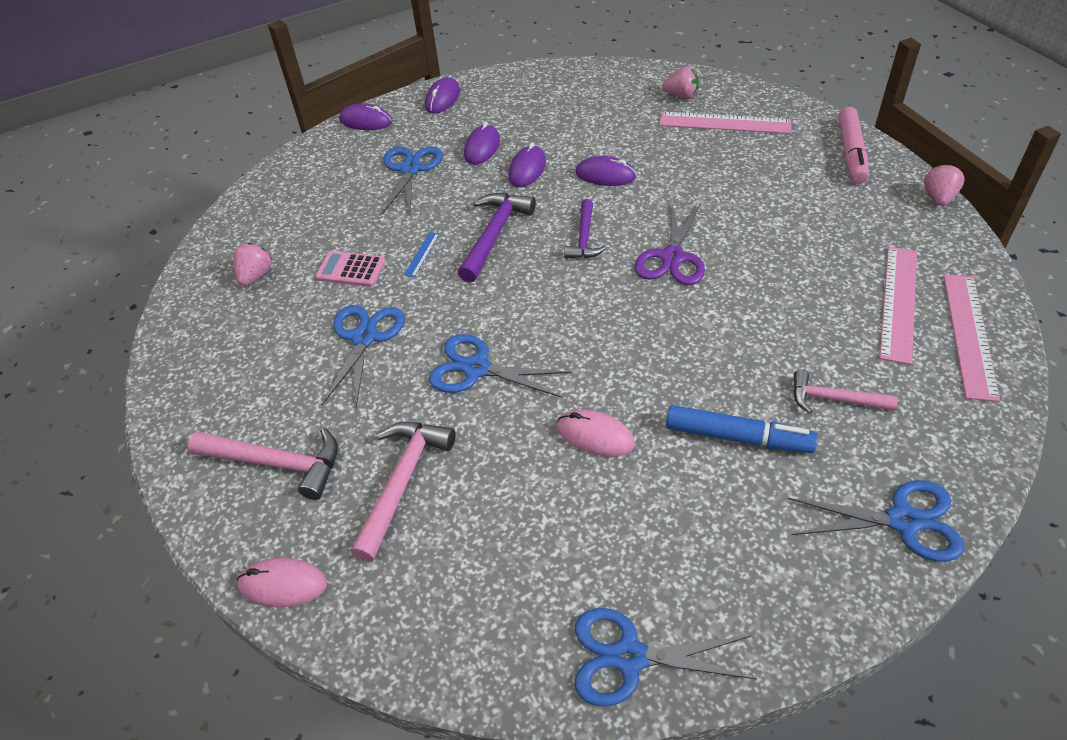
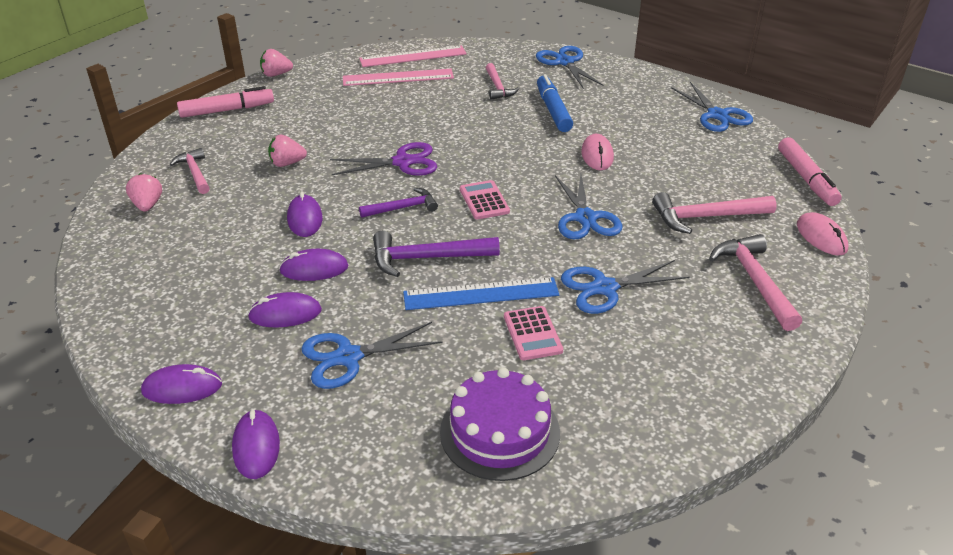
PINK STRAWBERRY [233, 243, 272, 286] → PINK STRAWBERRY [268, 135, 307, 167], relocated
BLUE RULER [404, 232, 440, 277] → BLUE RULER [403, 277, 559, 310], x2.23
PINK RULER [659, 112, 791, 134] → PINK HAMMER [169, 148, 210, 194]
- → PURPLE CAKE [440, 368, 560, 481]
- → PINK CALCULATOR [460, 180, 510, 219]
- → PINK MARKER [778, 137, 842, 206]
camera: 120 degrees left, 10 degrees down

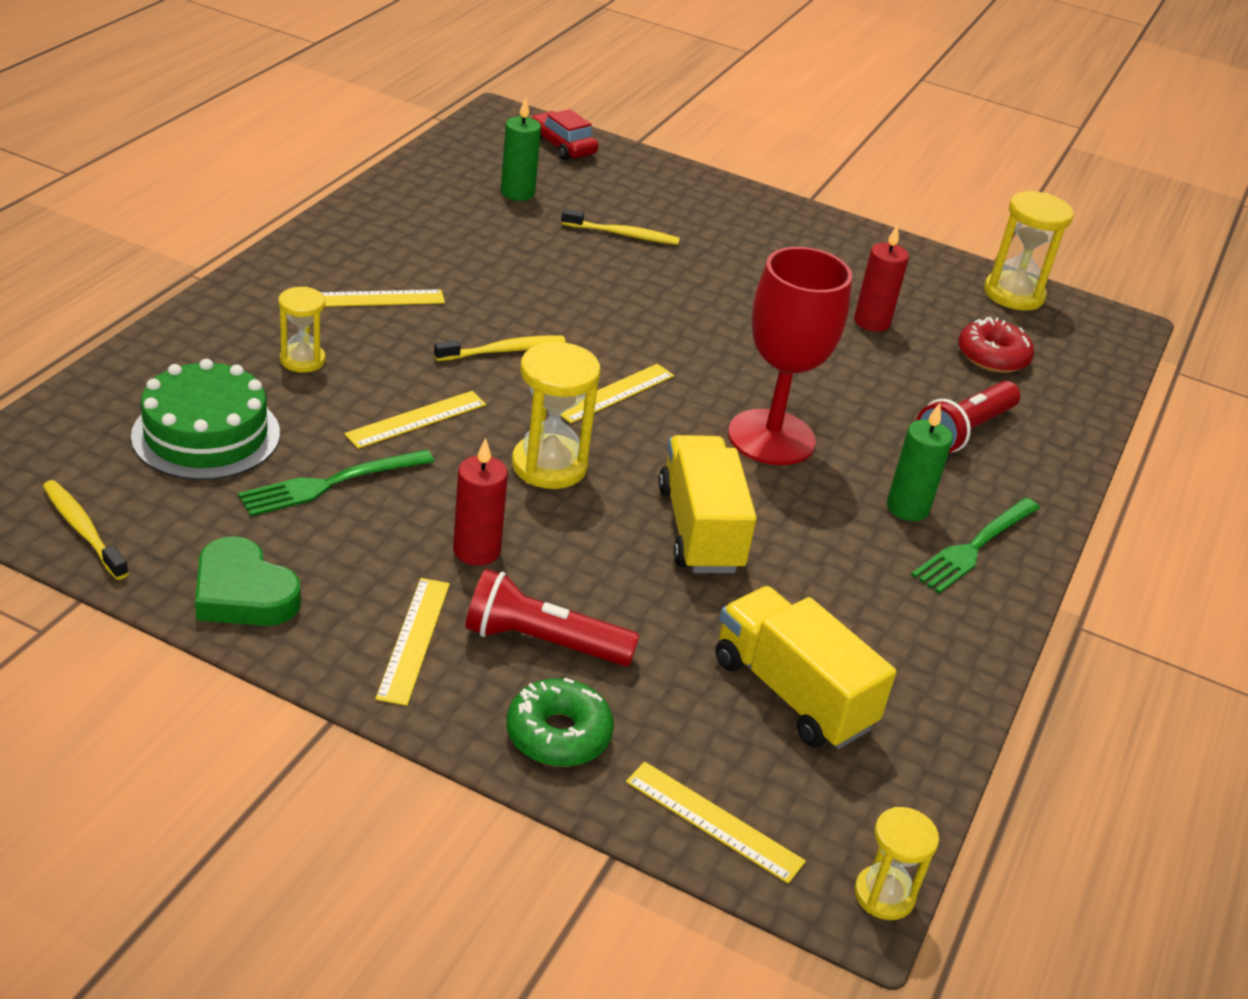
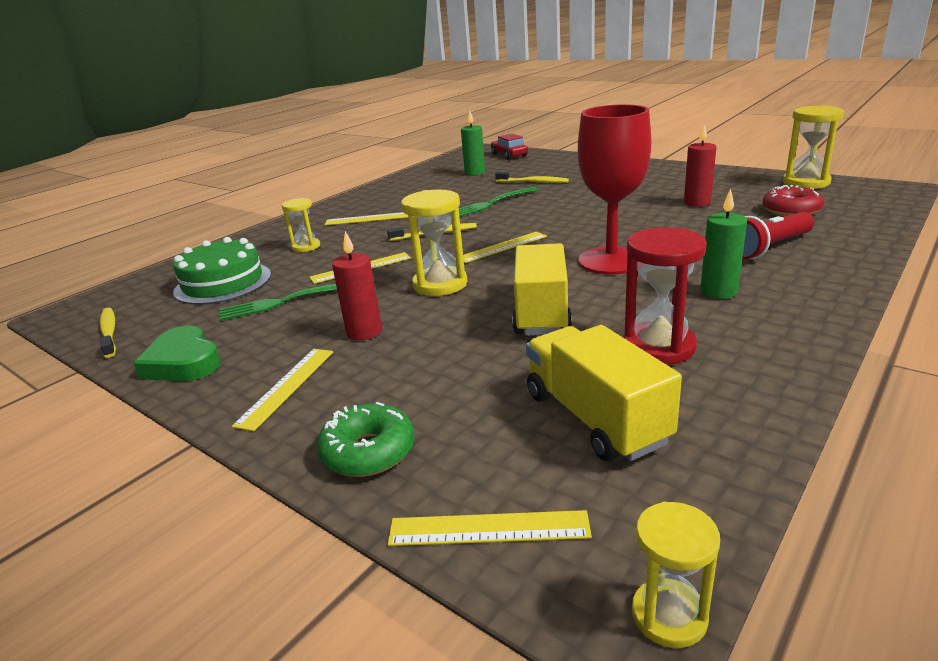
RED FLASHLIGHT [465, 569, 639, 666] → -
YELLOW RULER [626, 762, 806, 884] → YELLOW RULER [388, 510, 592, 546], 45 degrees counterclockwise
GREEN FORK [911, 498, 1040, 594] → GREEN FORK [459, 187, 539, 217], relocated
- → RED HOURGLASS [624, 227, 707, 365]
camera: 20 degrees right, 10 degrees down

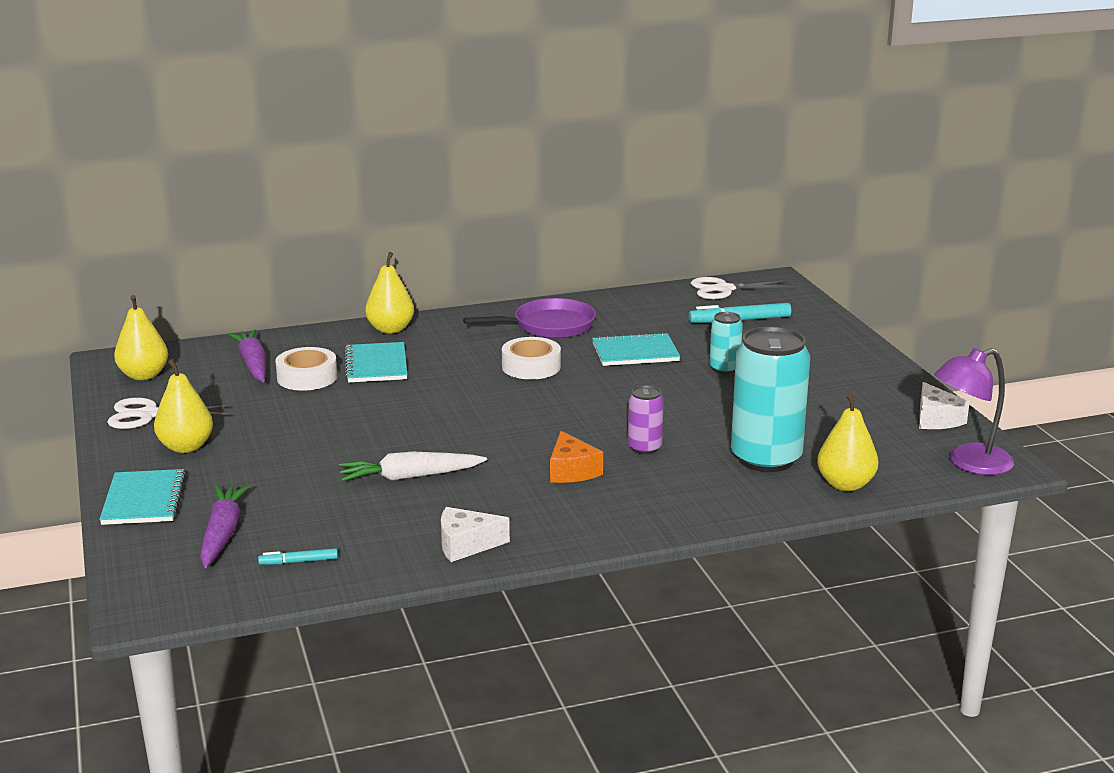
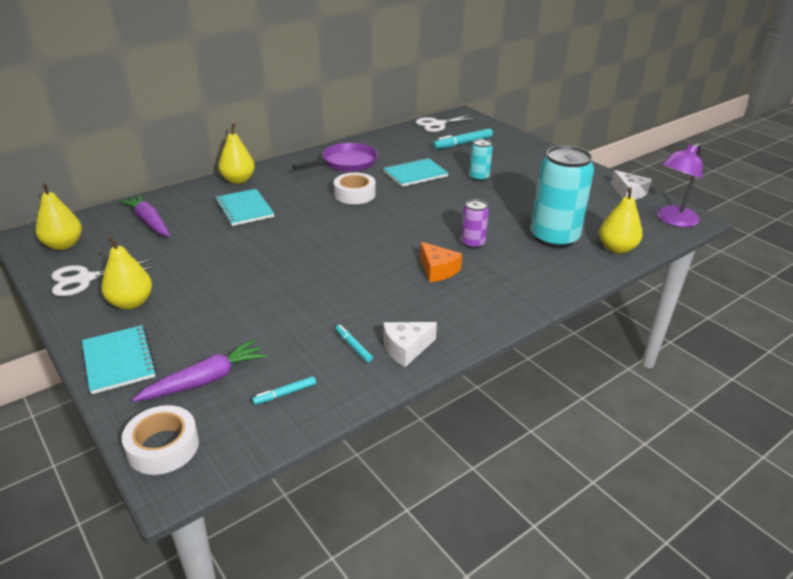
PURPLE CARROT [200, 485, 250, 568] → PURPLE CARROT [132, 339, 267, 402], 75 degrees clockwise
WHITE TAPE [275, 347, 337, 391] → WHITE TAPE [122, 405, 199, 475], relocated
WHITE CARROT [339, 452, 487, 481] → -
- → TURQUOISE MARKER [335, 325, 373, 362]
camera: 20 degrees left, 10 degrees up

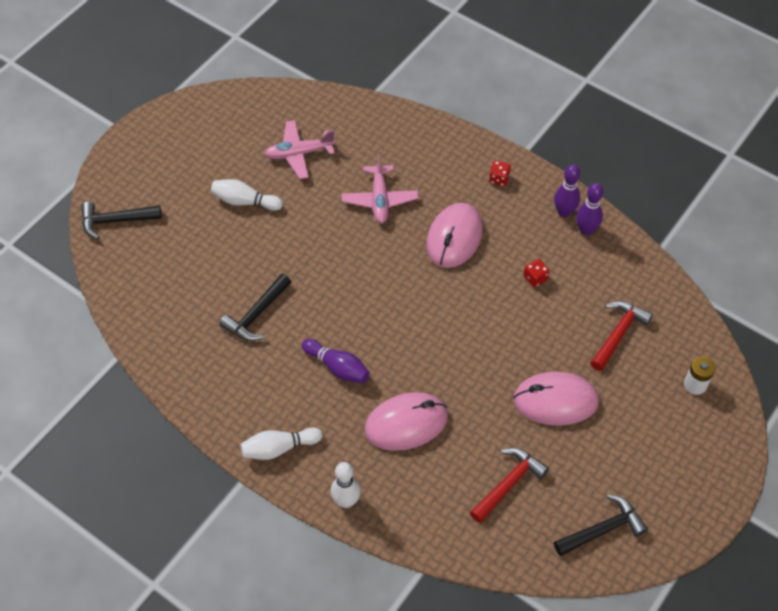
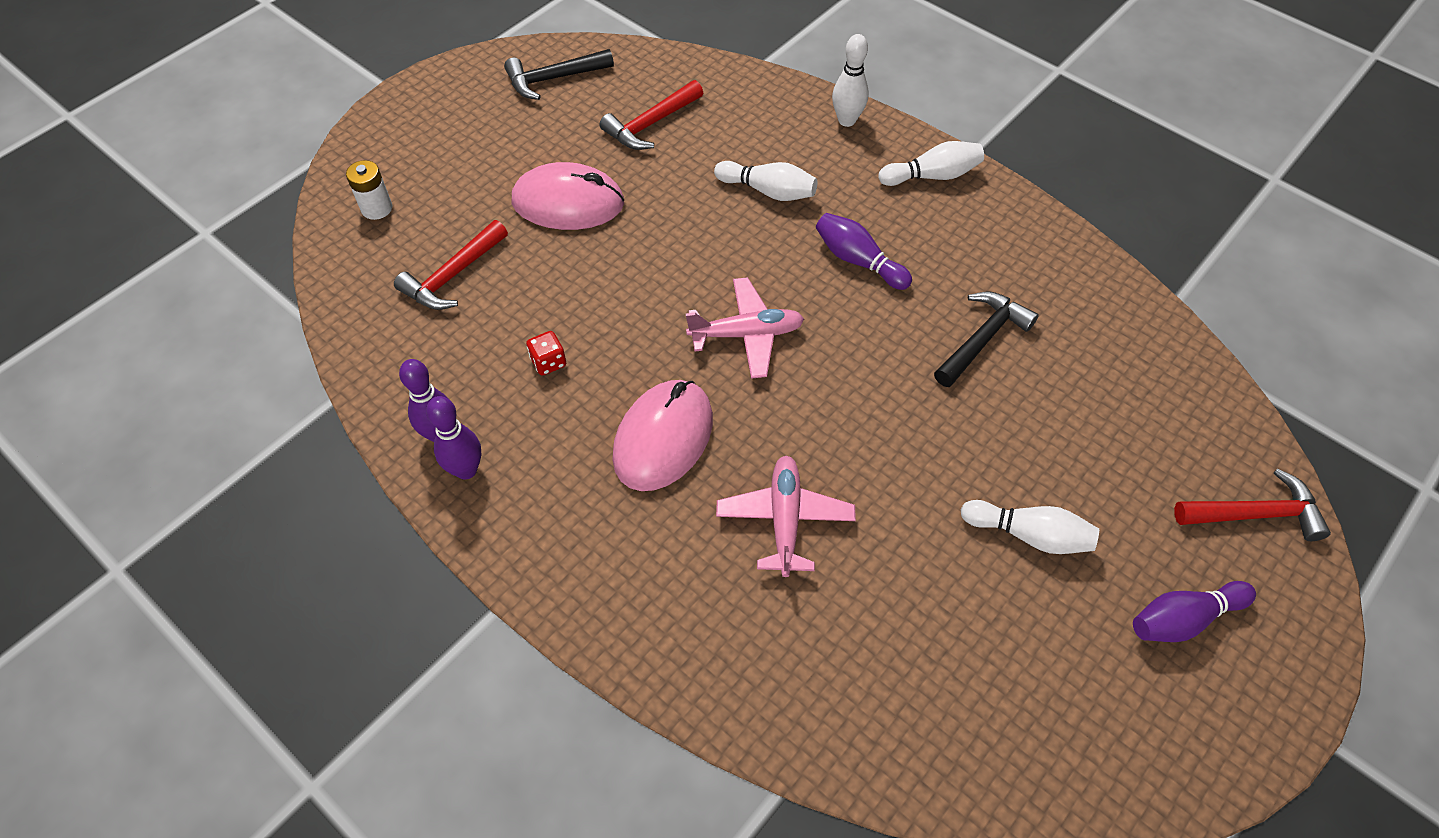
BLACK HAMMER [81, 202, 162, 240] → RED HAMMER [1174, 469, 1331, 541]
PINK PLANE [264, 120, 335, 179] → PINK PLANE [686, 277, 804, 379], relocated
PINK MOUSE [364, 392, 448, 451] → WHITE BOWLING PIN [714, 161, 817, 201]
RED DICE [489, 161, 511, 186] → -
- → PURPLE BOWLING PIN [1133, 581, 1256, 642]
camera: 175 degrees left, 0 degrees up

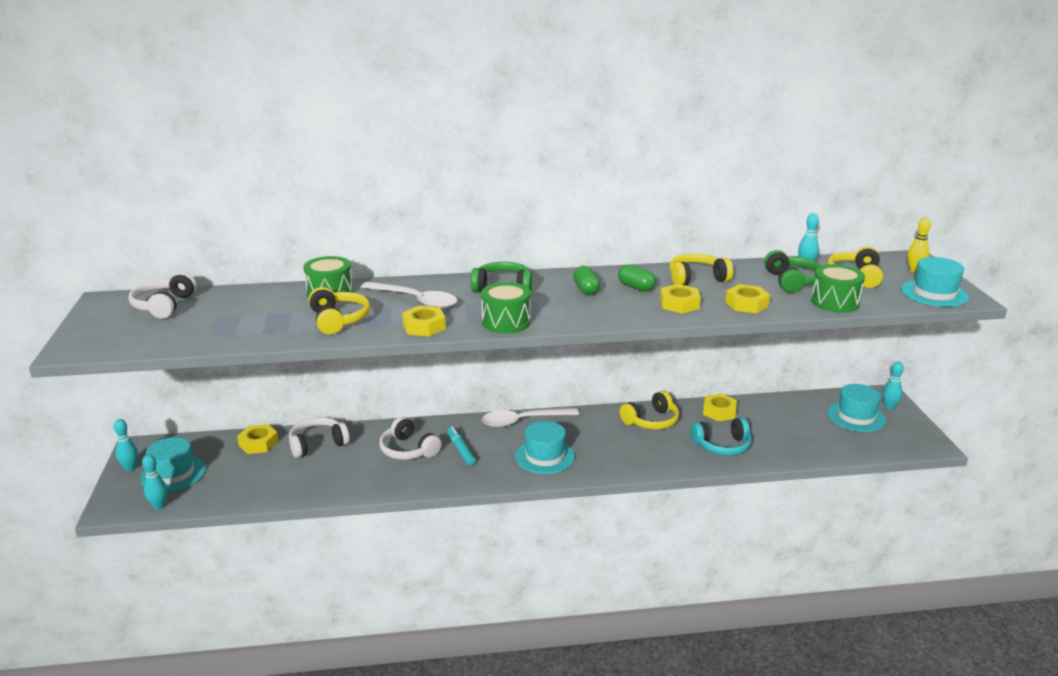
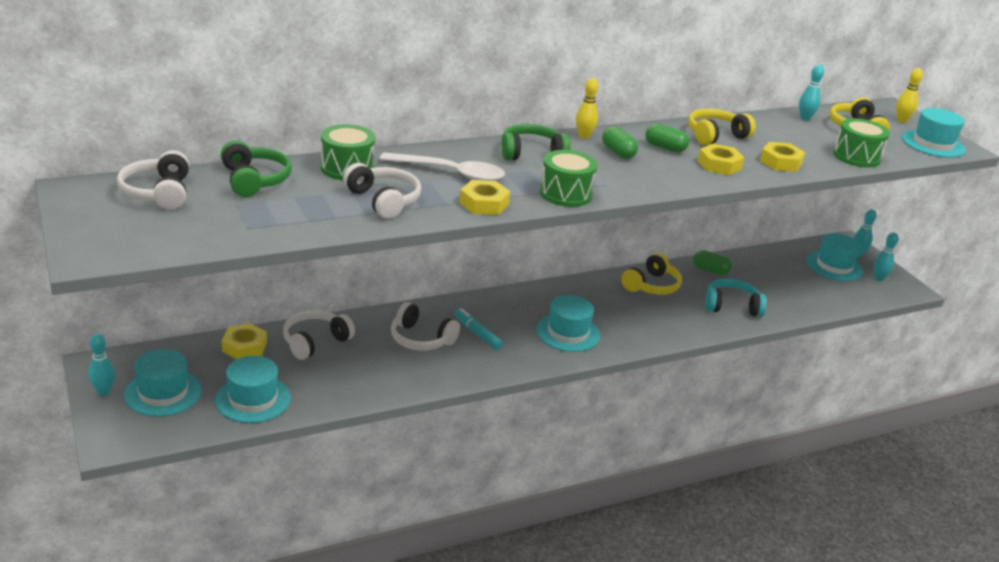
TURQUOISE BOWLING PIN [142, 454, 167, 509] → TURQUOISE BOWLING PIN [873, 232, 898, 281], relocated
YELLOW HEADPHONES [309, 287, 370, 334] → WHITE HEADPHONES [343, 163, 421, 219]
WHITE SPOON [482, 408, 579, 428] → -
TURQUOISE HEADPHONES [691, 418, 752, 456] → TURQUOISE HEADPHONES [705, 278, 767, 317], 150 degrees counterclockwise
YELLOW NUT [703, 394, 737, 422] → GREEN CAPSULE [693, 250, 732, 275]
GREEN HEADPHONES [764, 250, 822, 293] → GREEN HEADPHONES [221, 140, 292, 197], relocated
- → TURQUOISE HAT [215, 356, 291, 423]
- → YELLOW BOWLING PIN [576, 78, 598, 139]
camera: 20 degrees left, 5 degrees up

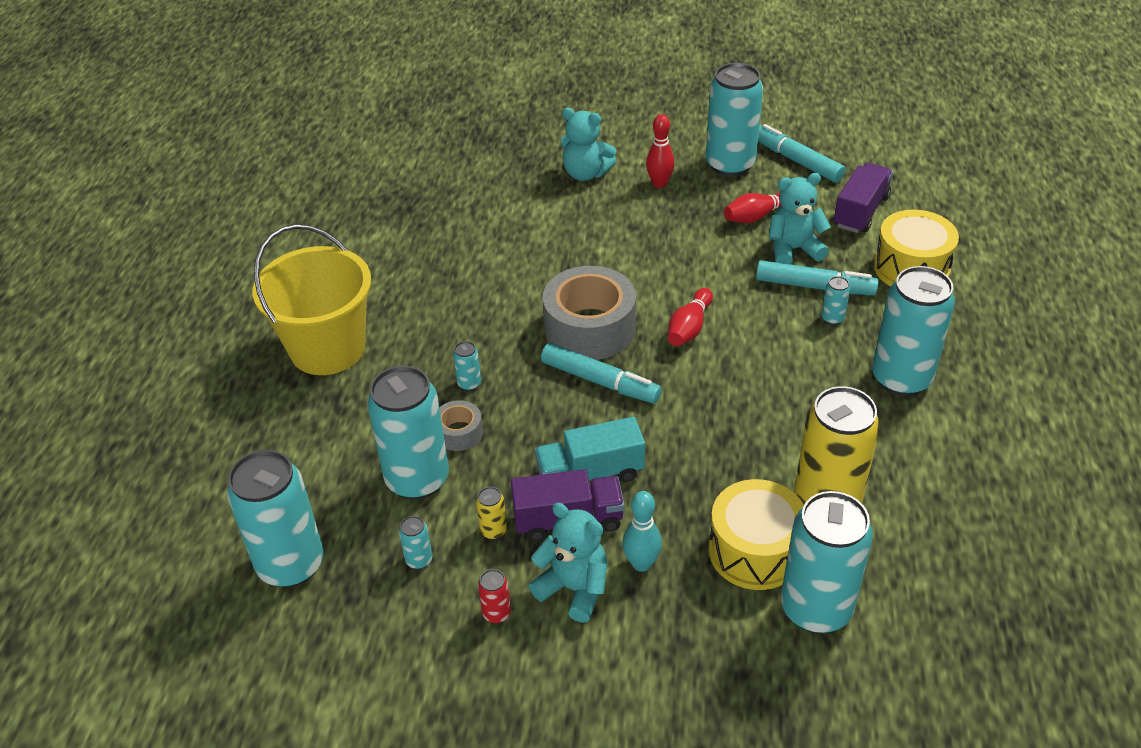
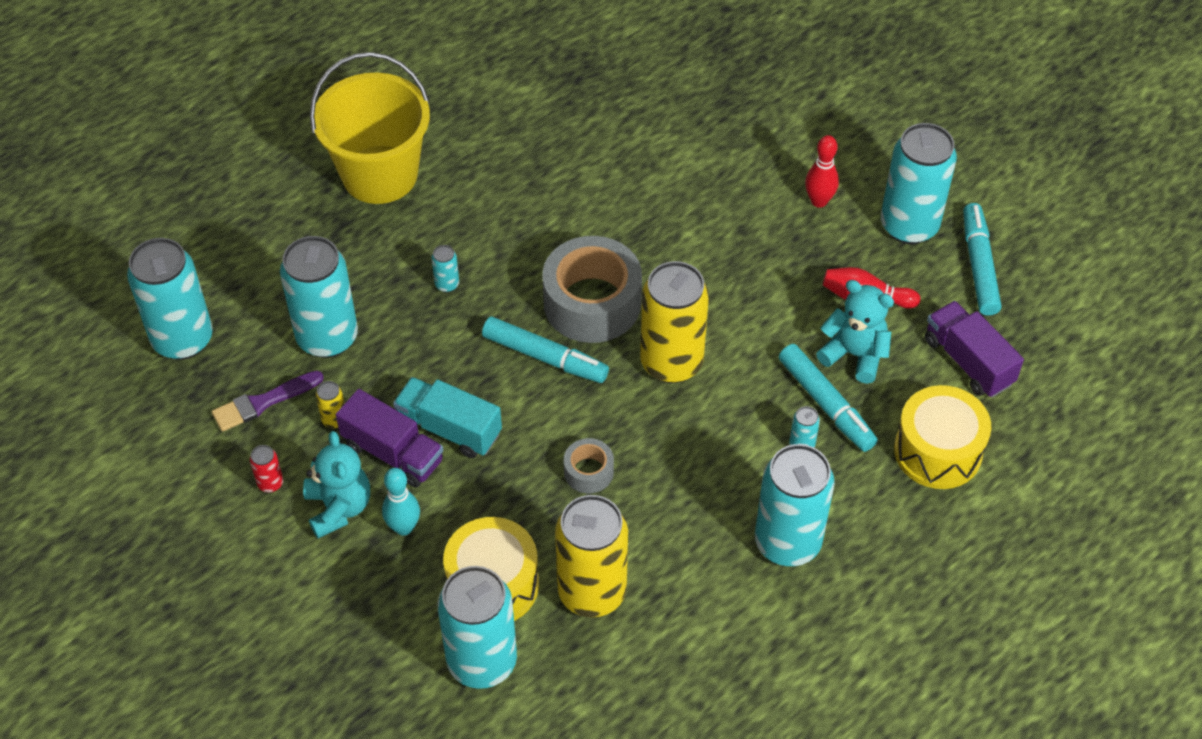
TURQUOISE CAN [399, 516, 432, 569] → PURPLE BRUSH [212, 370, 324, 432]
GREY TAPE [439, 400, 483, 451] → GREY TAPE [564, 438, 614, 493], relocated
TURQUOISE MARKER [541, 343, 662, 403] → TURQUOISE MARKER [482, 317, 609, 383], 45 degrees counterclockwise
TURQUOISE TEDDY BEAR [561, 108, 616, 181] → -
RED BOWLING PIN [668, 288, 713, 346] → YELLOW CAN [640, 261, 709, 383]
PURPLE TRUCK [834, 163, 893, 233] → PURPLE TRUCK [925, 301, 1024, 397], 105 degrees counterclockwise
camera: 40 degrees right, 10 degrees up

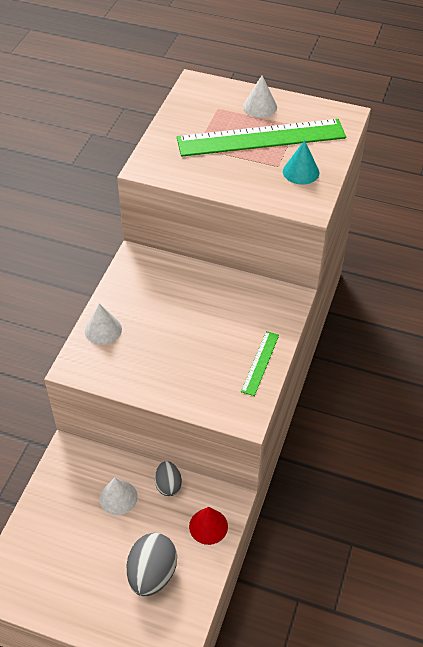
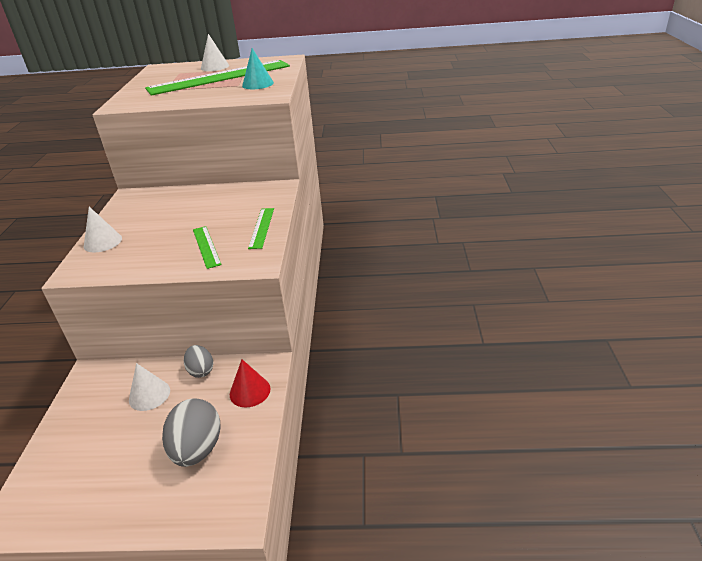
- → GREEN RULER [193, 226, 221, 269]
camera: 15 degrees left, 15 degrees down

